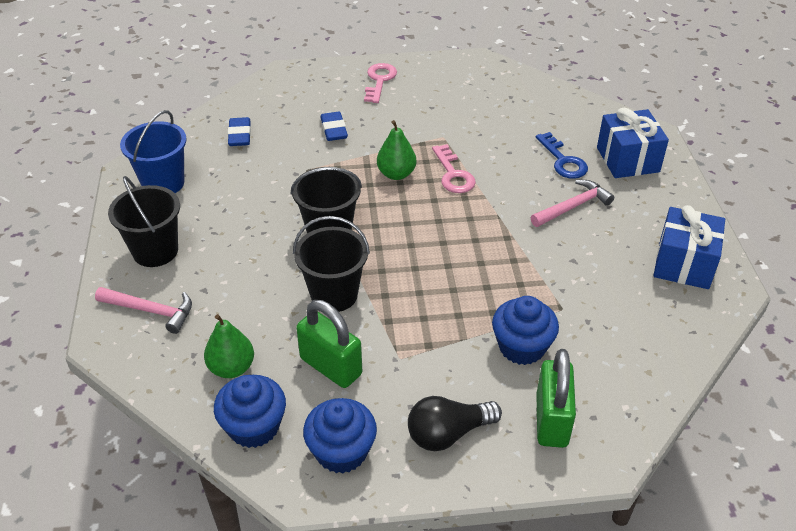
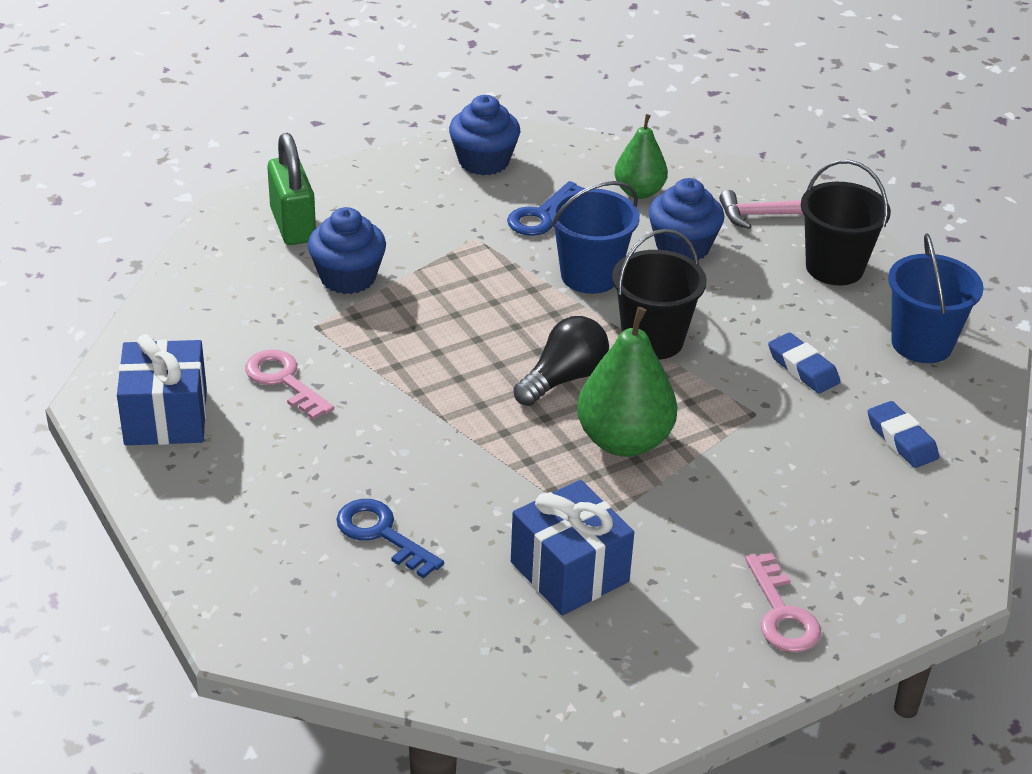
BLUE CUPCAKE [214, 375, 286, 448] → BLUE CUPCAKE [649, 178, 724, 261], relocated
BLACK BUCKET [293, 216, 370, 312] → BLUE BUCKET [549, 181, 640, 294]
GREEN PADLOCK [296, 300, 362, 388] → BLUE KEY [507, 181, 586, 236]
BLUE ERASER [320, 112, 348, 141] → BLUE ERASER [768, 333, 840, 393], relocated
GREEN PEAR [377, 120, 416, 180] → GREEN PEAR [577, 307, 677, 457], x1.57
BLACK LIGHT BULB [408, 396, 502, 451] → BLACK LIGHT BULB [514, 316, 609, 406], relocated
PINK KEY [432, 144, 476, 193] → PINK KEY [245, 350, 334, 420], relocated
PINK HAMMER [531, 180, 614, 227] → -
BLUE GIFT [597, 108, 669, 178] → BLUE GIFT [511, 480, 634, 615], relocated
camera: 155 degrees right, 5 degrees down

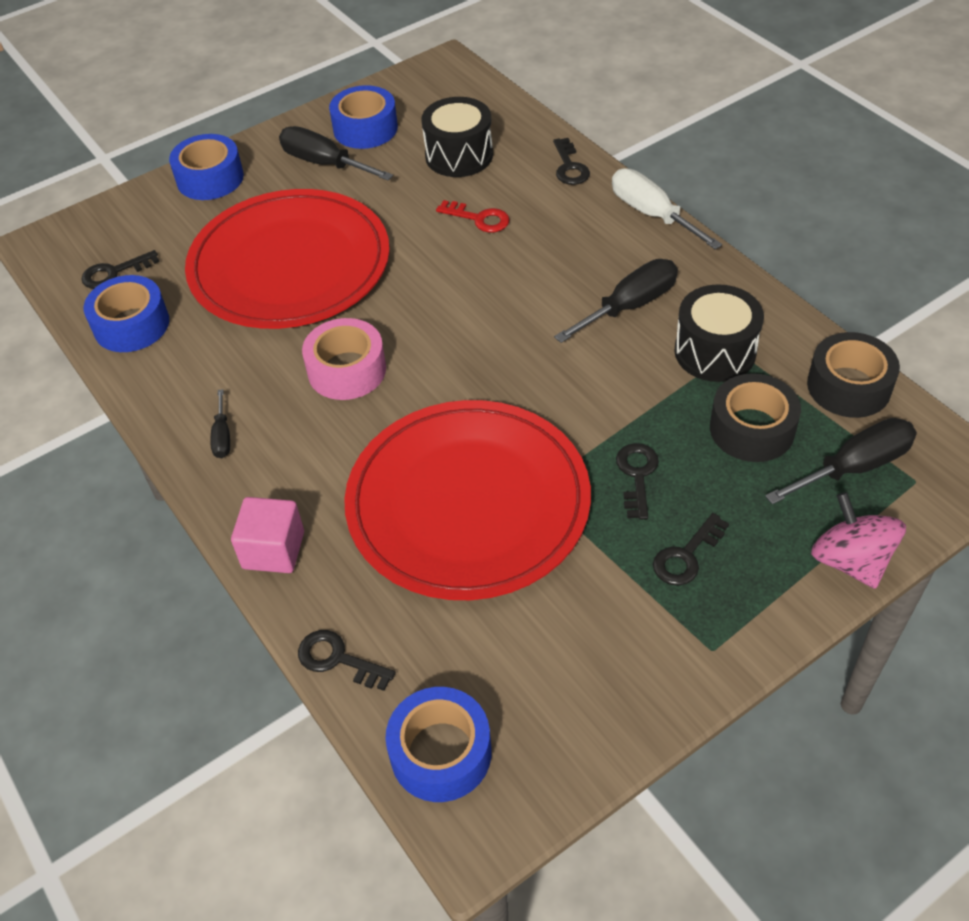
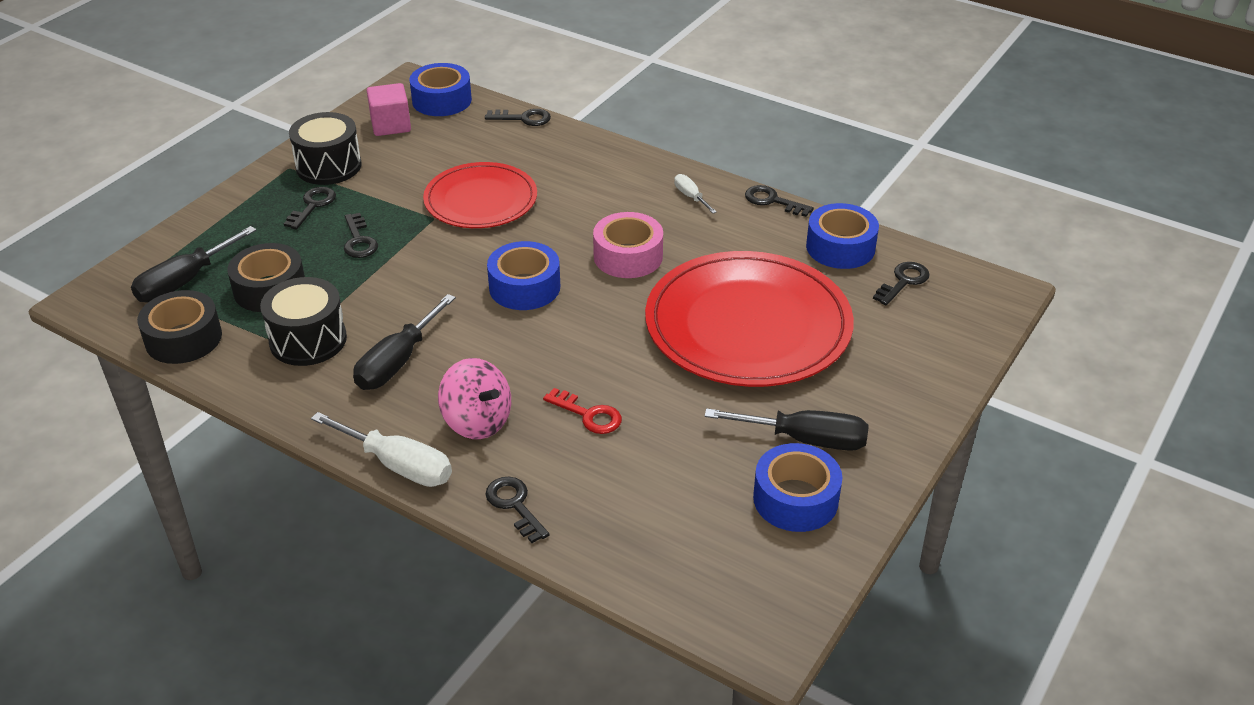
BLUE TAPE [169, 134, 244, 200] → BLUE TAPE [487, 241, 560, 310], relocated
BLACK SCREWDRIVER [210, 389, 230, 458] → WHITE SCREWDRIVER [674, 174, 717, 213]
PINK CUBE [231, 497, 304, 573] → PINK CUBE [367, 83, 411, 136], relocated
RED PLATE [344, 400, 591, 600] → RED PLATE [423, 162, 537, 228], x0.62
BLACK DRUM [421, 97, 493, 177] → BLACK DRUM [289, 112, 362, 185], relocated
RED KEY [436, 200, 510, 233] → RED KEY [543, 388, 622, 434], 150 degrees counterclockwise
PINK SPINNING TOP [811, 492, 906, 589] → PINK SPINNING TOP [438, 358, 511, 439], relocated
- → BLACK KEY [745, 185, 814, 217]
camera: 155 degrees right, 10 degrees down

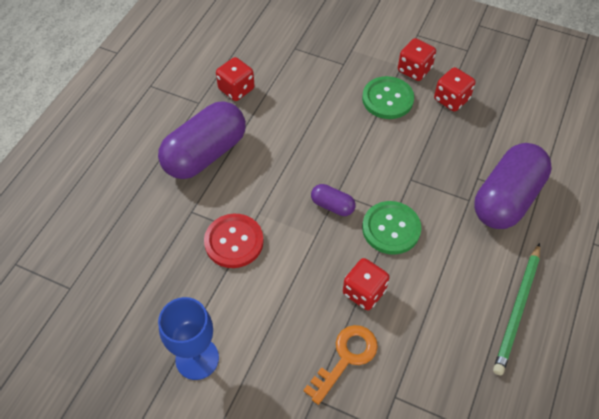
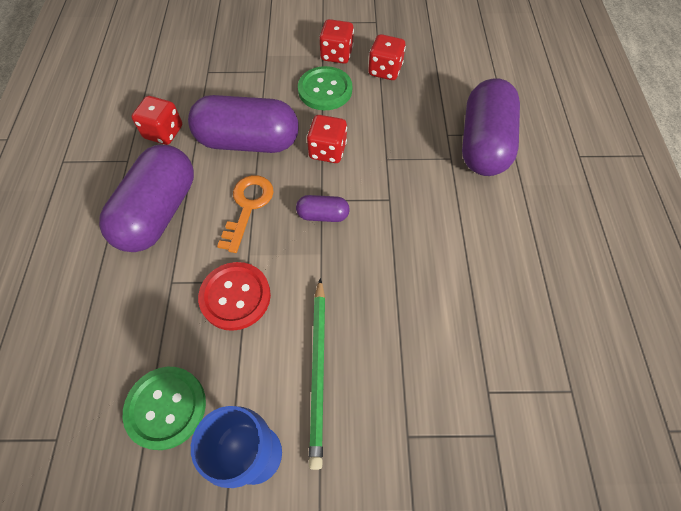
ORANGE KEY [303, 325, 378, 405] → ORANGE KEY [217, 175, 274, 253], relocated
RED DICE [343, 258, 389, 310] → RED DICE [307, 115, 347, 163], relocated
GREEN BUTTON [362, 201, 421, 255] → GREEN BUTTON [122, 367, 206, 450], relocated
GREEN PENCIL [493, 243, 540, 375] → GREEN PENCIL [309, 278, 325, 470], relocated
- → PURPLE CAPSULE [188, 95, 299, 153]
camera: 25 degrees left, 5 degrees up

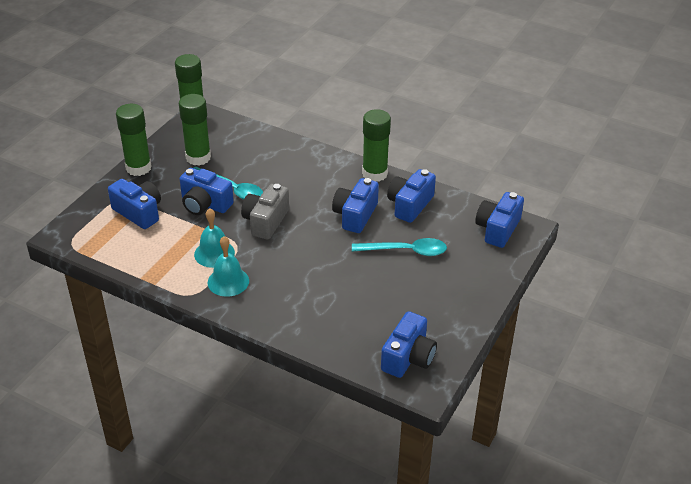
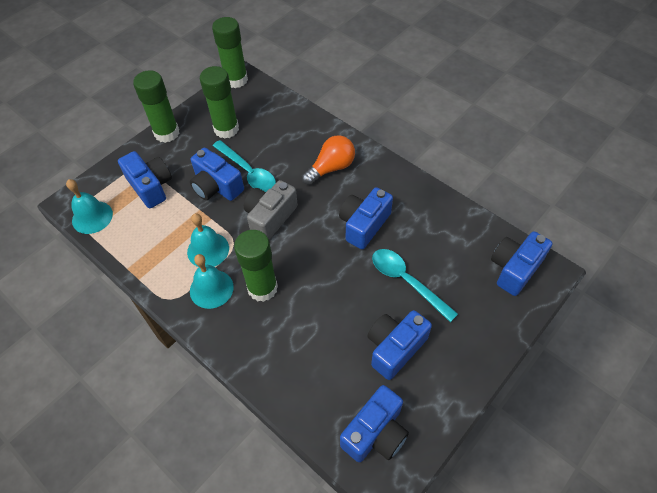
TURQUOISE SPOON [352, 238, 447, 256] → TURQUOISE SPOON [372, 249, 458, 322], 150 degrees counterclockwise
GREEN GLUE STICK [362, 109, 391, 182] → GREEN GLUE STICK [234, 230, 278, 302], relocated
BLUE CAMERA [387, 169, 436, 223] → BLUE CAMERA [368, 310, 432, 380], relocated
- → TURQUOISE BELL [66, 179, 113, 234]
- → ORANGE LIGHT BULB [302, 135, 355, 185]
camera: 15 degrees right, 15 degrees up

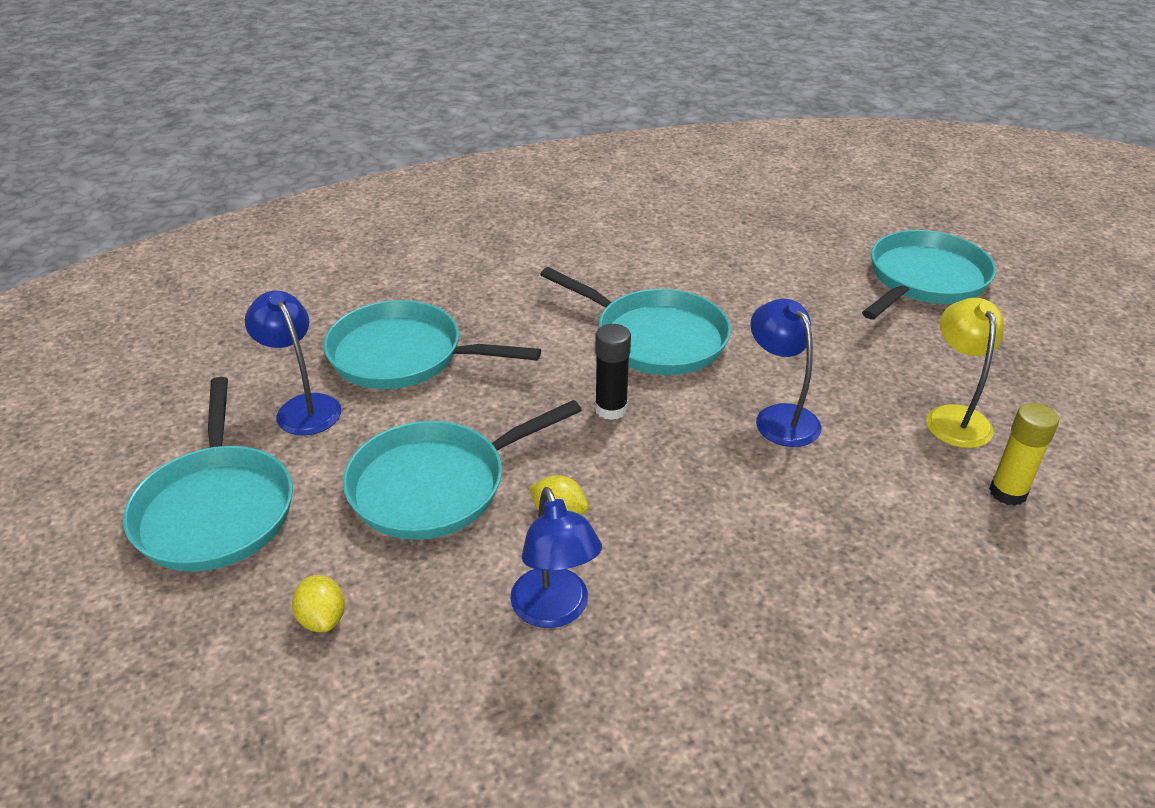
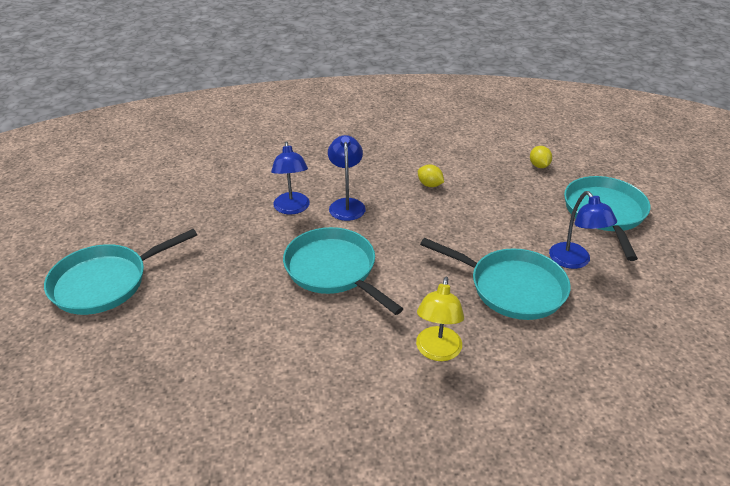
TURQUOISE PAN [343, 400, 582, 540] → -
BLUE LAMP [510, 487, 602, 628] → BLUE LAMP [328, 135, 366, 221], relocated
BLACK GLUE STICK [595, 324, 631, 420] → -
YELLOW LAMP [926, 298, 1004, 448] → YELLOW LAMP [416, 277, 464, 361], relocated
YELLOW GLUE STICK [989, 403, 1059, 506] → -
camera: 165 degrees left, 0 degrees up

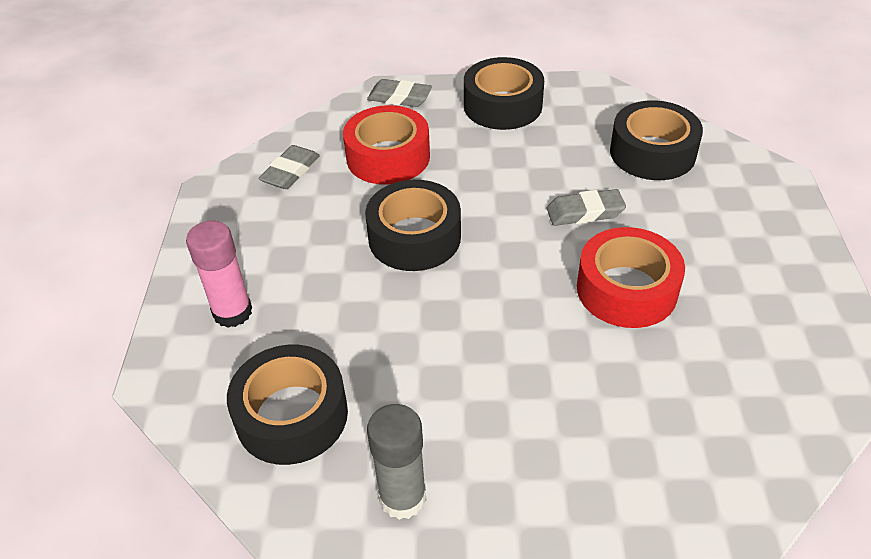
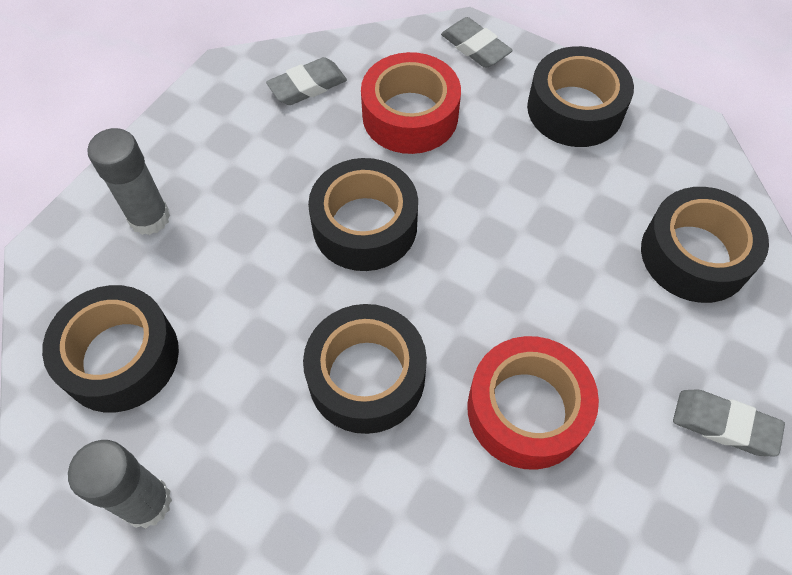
PINK GLUE STICK [186, 220, 252, 328] → GREY GLUE STICK [88, 128, 170, 235]
GREY ERASER [547, 189, 626, 226] → GREY ERASER [673, 390, 785, 456], relocated
- → BLACK TAPE [303, 304, 427, 434]
camera: 30 degrees right, 15 degrees up

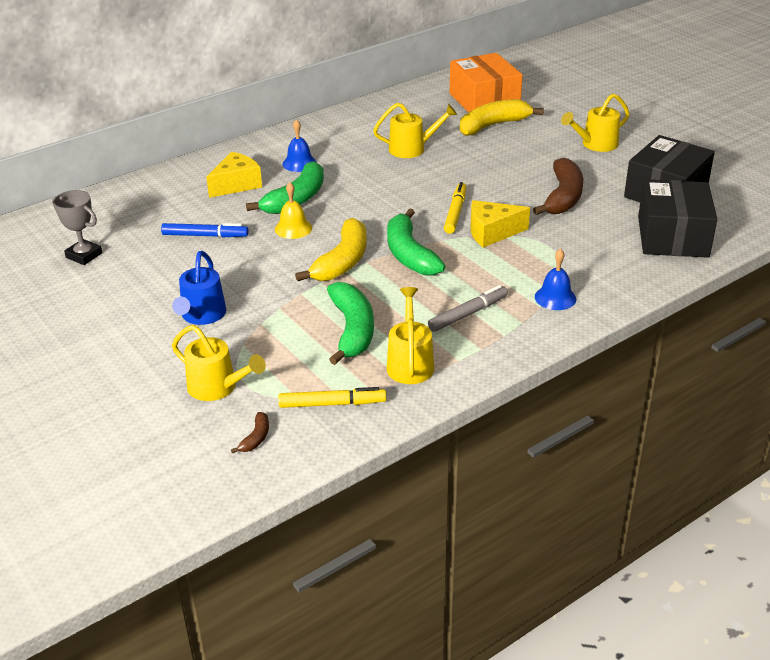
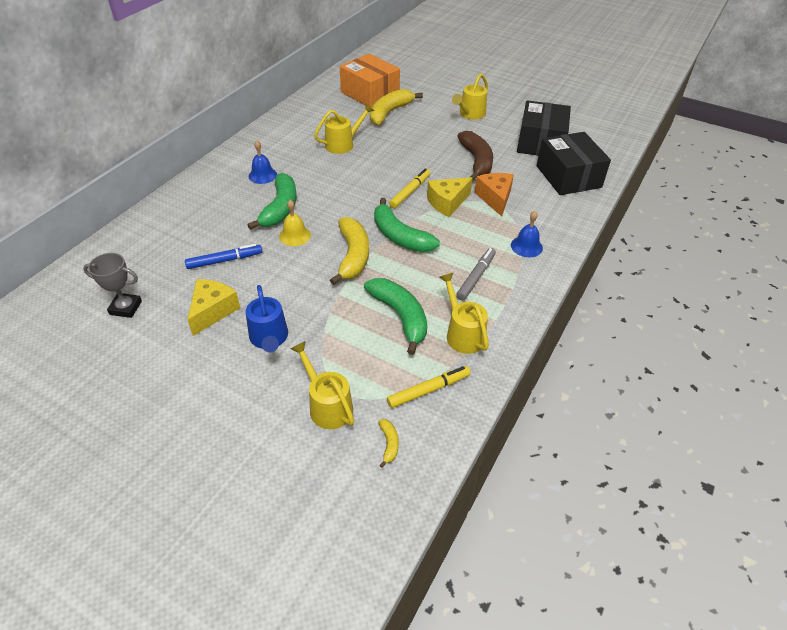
YELLOW WATERING CAN [172, 325, 266, 401] → YELLOW WATERING CAN [291, 341, 354, 429], 135 degrees counterclockwise
YELLOW CHEESE [206, 152, 262, 198] → YELLOW CHEESE [187, 279, 240, 336], relocated
BROWN BANANA [231, 412, 269, 454] → YELLOW BANANA [378, 419, 399, 468]
YELLOW MARKER [444, 182, 467, 234] → YELLOW MARKER [389, 168, 431, 208], 45 degrees clockwise
- → ORANGE CHEESE [474, 173, 514, 216]
camera: 25 degrees left, 10 degrees up

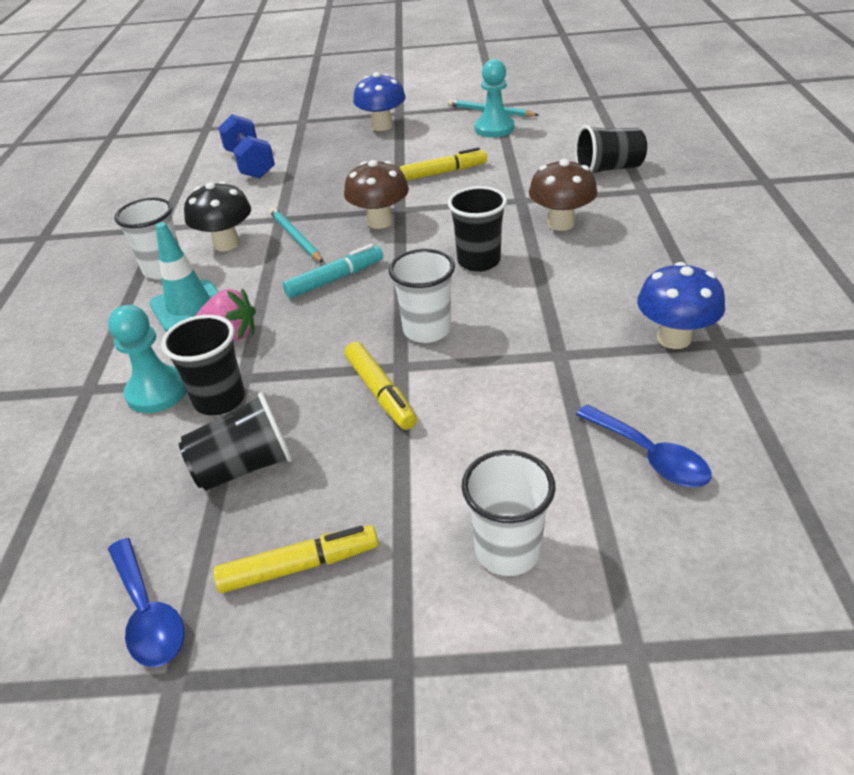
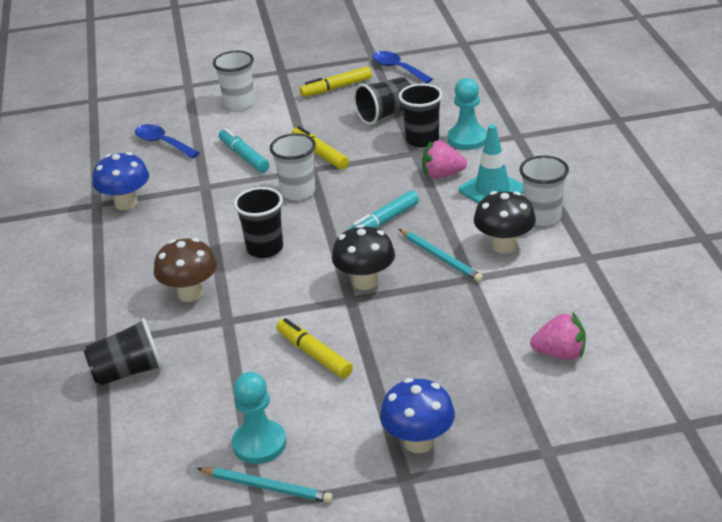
BLUE DUMBBELL [218, 114, 275, 178] → PINK STRAWBERRY [530, 312, 586, 360]
BROWN MUSHROOM [344, 160, 409, 229] → BLACK MUSHROOM [332, 225, 395, 290]
YELLOW MARKER [400, 147, 487, 181] → YELLOW MARKER [276, 318, 353, 378], 75 degrees clockwise
- → TURQUOISE MARKER [219, 128, 270, 173]
camera: 170 degrees right, 5 degrees down

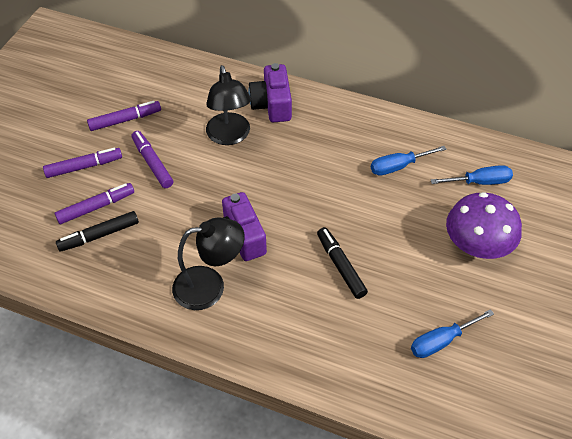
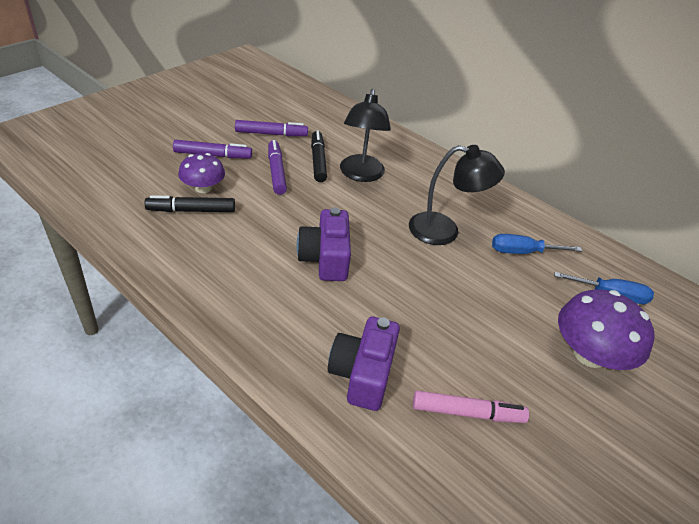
PURPLE MARKER [55, 183, 134, 224] → PURPLE MUSHROOM [178, 153, 225, 193]
BLACK LAMP [172, 217, 245, 310] → BLACK LAMP [409, 145, 505, 245], relocated
PURPLE CAMERA [248, 63, 292, 122] → PURPLE CAMERA [328, 316, 400, 411], relocated
BLACK MARKER [317, 227, 368, 299] → BLACK MARKER [311, 130, 327, 182], relocated
BLUE SCREWDRIVER [411, 309, 494, 358] → -
- → PINK MARKER [413, 391, 529, 423]
camera: 15 degrees right, 10 degrees down

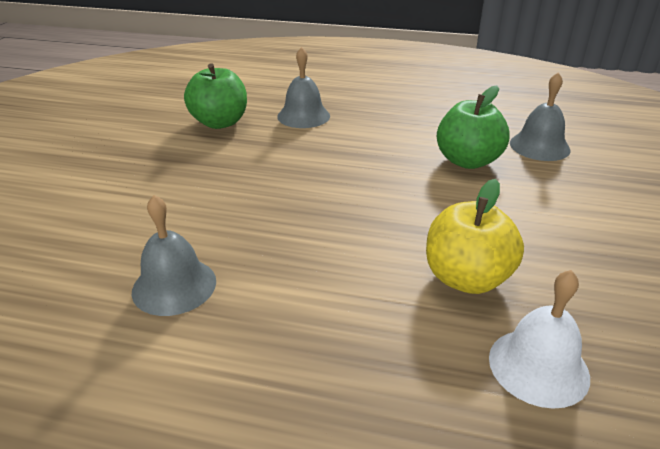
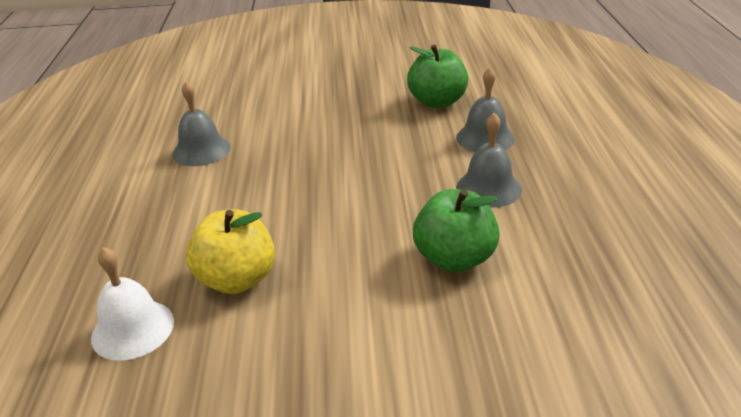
GREY BELL [510, 72, 571, 161] → GREY BELL [456, 113, 522, 208], relocated
camera: 75 degrees right, 0 degrees up

